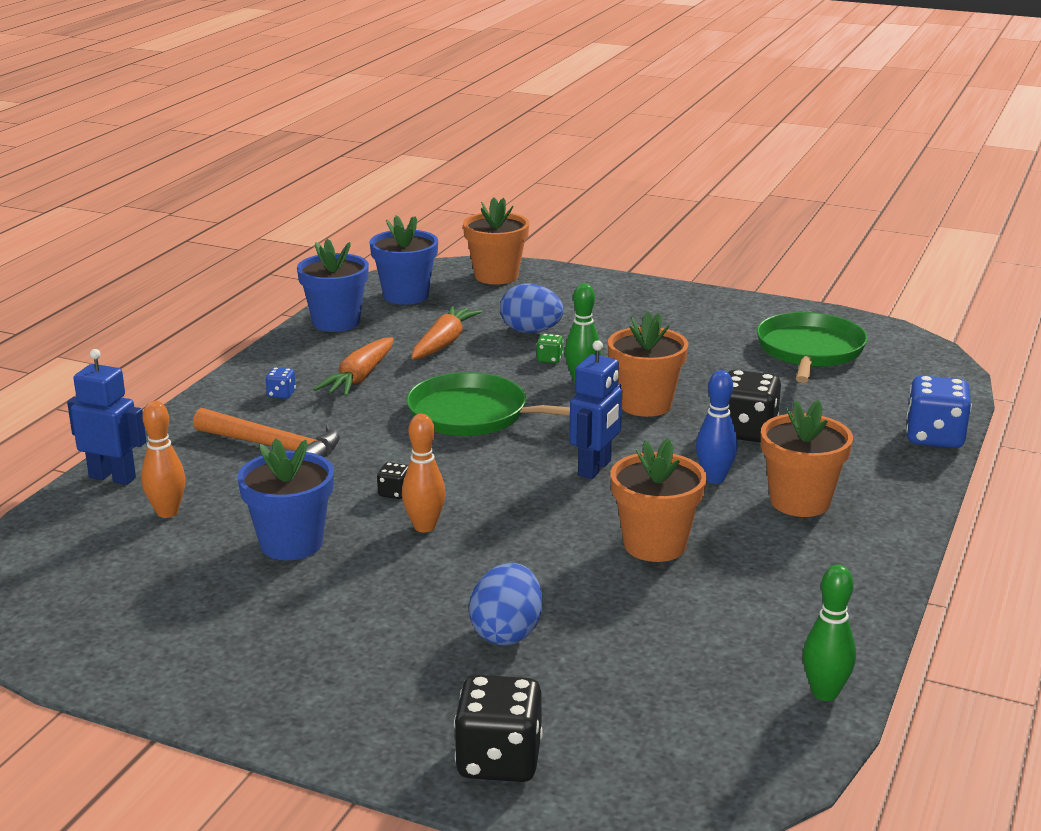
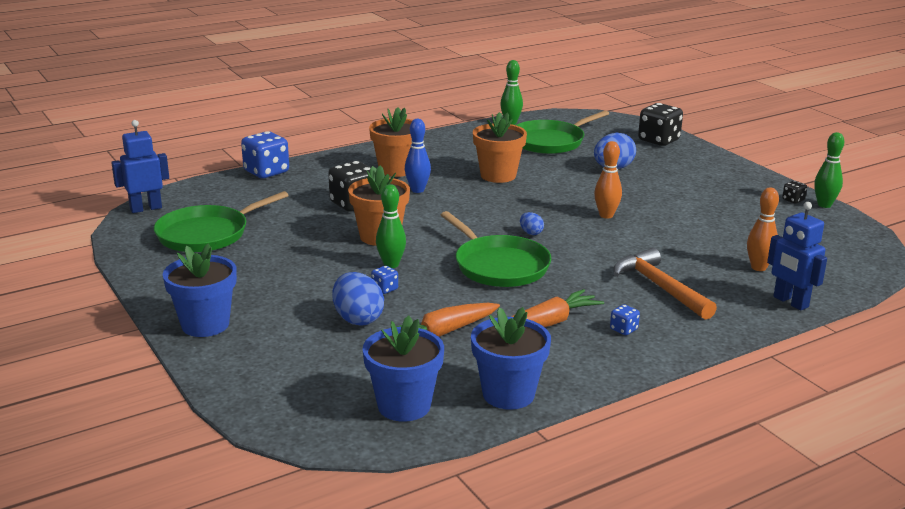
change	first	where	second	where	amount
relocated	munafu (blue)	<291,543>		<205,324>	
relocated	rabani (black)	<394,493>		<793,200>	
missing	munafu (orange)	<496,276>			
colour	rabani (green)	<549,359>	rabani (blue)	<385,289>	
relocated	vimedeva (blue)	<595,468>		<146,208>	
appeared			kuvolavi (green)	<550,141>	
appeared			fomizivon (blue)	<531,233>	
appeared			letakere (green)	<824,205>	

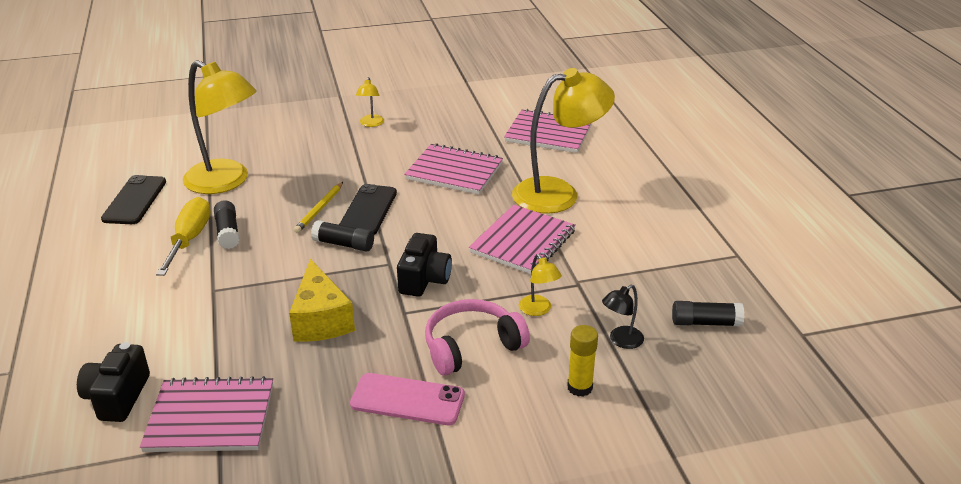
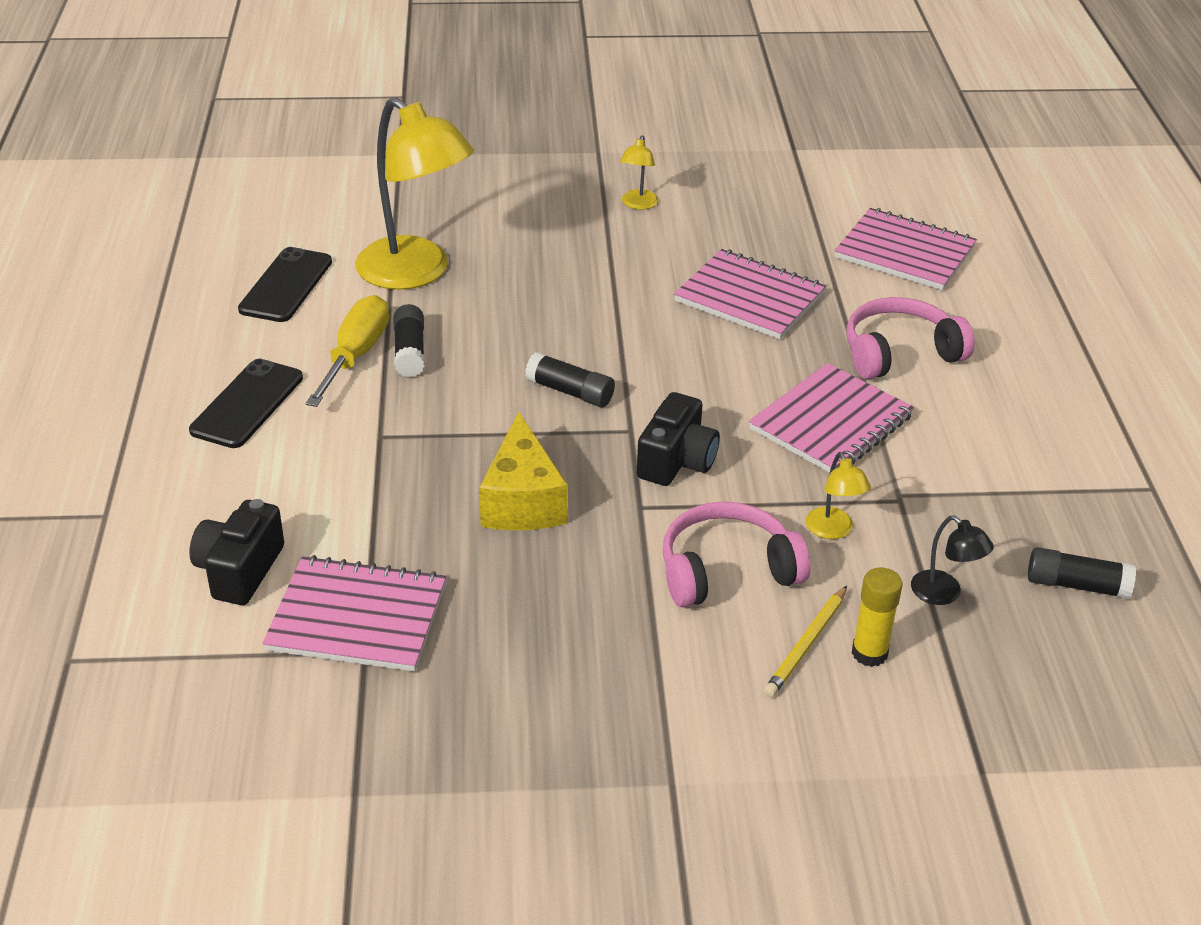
change	first	where	second	where	amount
relocated	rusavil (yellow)	<319,209>		<806,644>	
relocated	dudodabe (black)	<368,210>		<247,404>	
missing	dudodabe (pink)	<407,400>			
exchanged	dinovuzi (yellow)	<558,193>	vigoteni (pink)	<900,353>	
spun	dinovuzi (black)	<621,341>		<944,594>	105 degrees counterclockwise

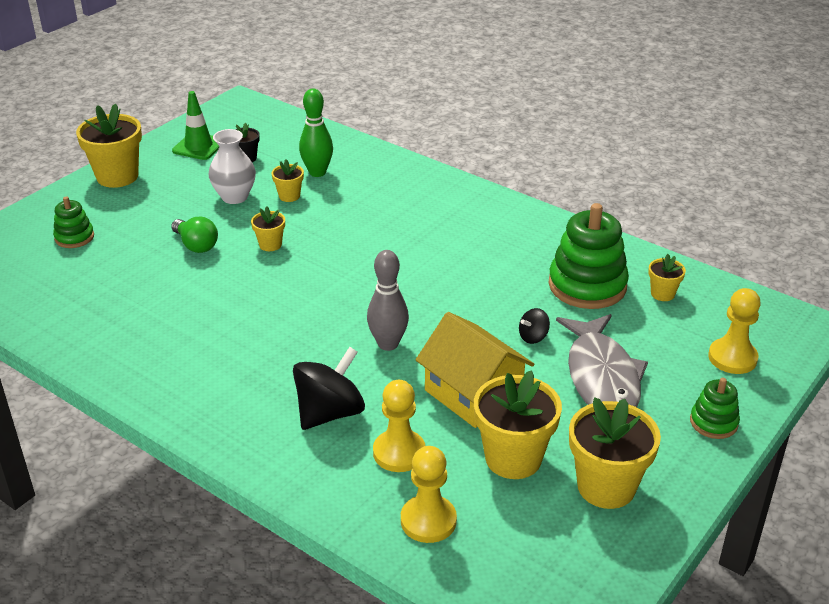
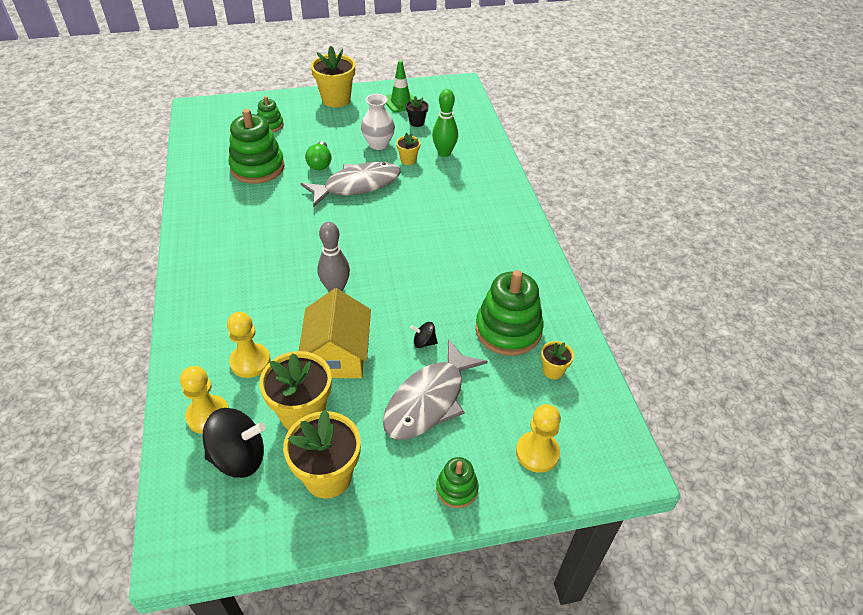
change	first	where	second	where	amount
exchanged	munafu (yellow)	<270,245>	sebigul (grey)	<357,185>	
relocated	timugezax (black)	<330,413>		<239,457>	
appeared			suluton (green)	<257,167>	

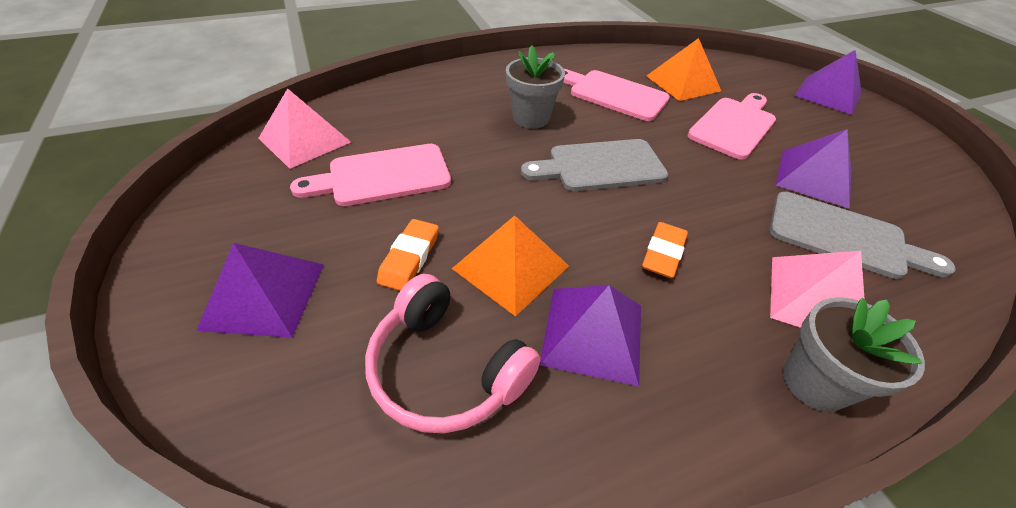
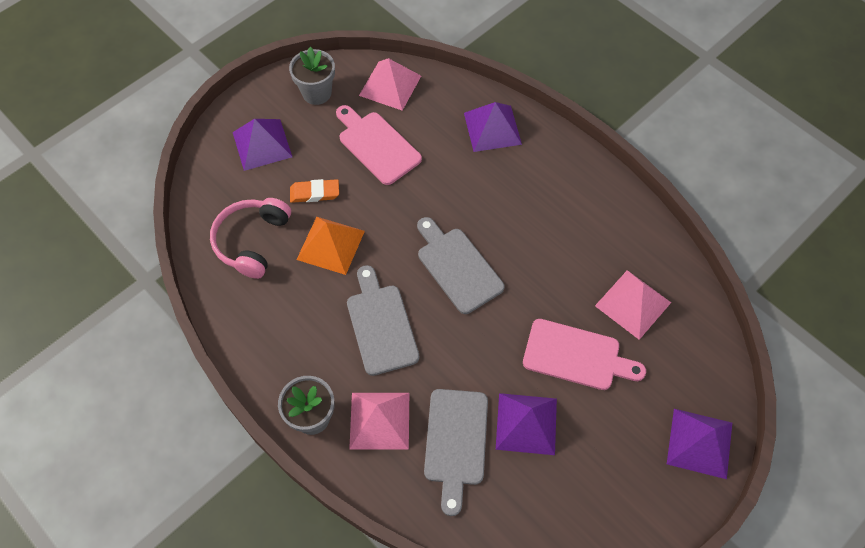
change	first	where	second	where	amount
relocated	munafu (grey)	<531,118>		<317,93>	
relocated	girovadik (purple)	<592,334>		<492,128>	
missing	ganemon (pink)	<614,94>			
exchanged	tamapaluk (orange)	<663,253>	ganemon (grey)	<381,325>	
colour	girovadik (orange)	<683,83>	girovadik (pink)	<633,304>	

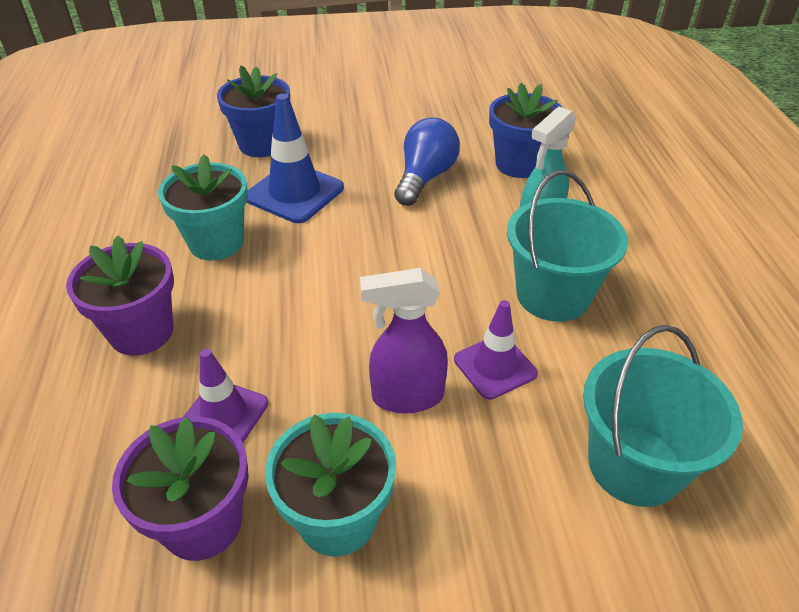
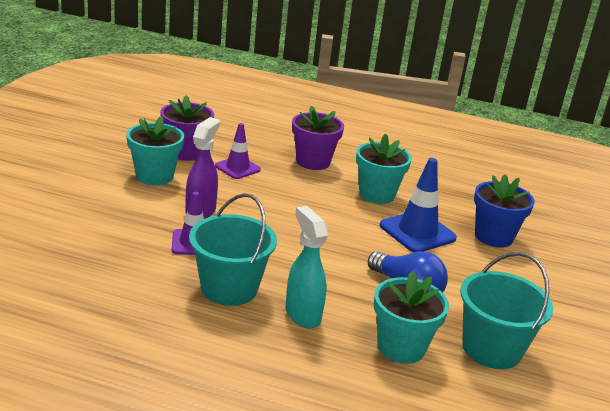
change	first	where	second	where	amount
colour	munafu (blue)	<519,164>	munafu (turquoise)	<401,347>	
relocated	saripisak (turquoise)	<634,465>		<491,349>	

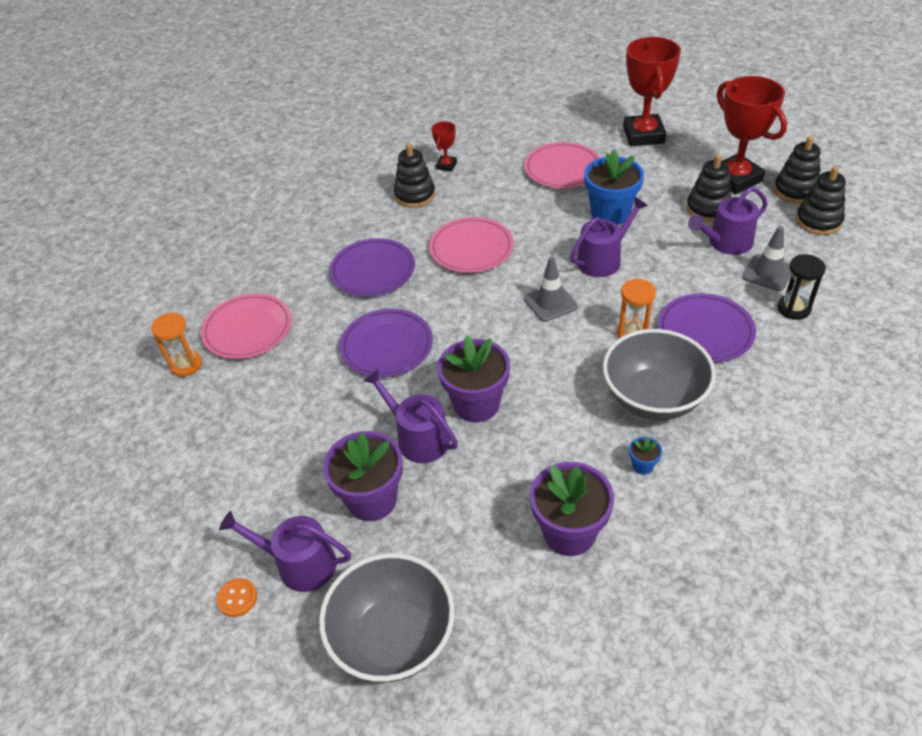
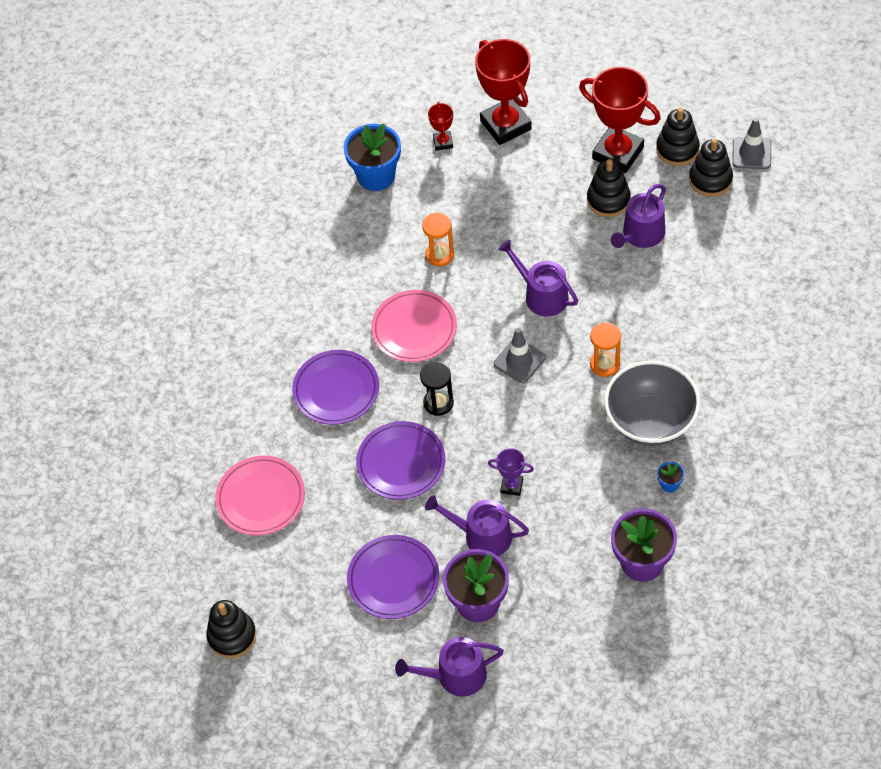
change	first	where	second	where	amount
relocated	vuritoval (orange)	<186,365>		<440,255>	
missing	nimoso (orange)	<237,598>			
missing	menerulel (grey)	<393,638>			
relocated	suluton (black)	<415,195>		<232,636>	
relocated	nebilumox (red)	<446,165>		<443,142>	
exchanged	munafu (purple)	<476,404>	nebilumox (purple)	<511,486>	
missing	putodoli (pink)	<562,169>			
spun	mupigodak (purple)	<603,259>		<541,295>	75 degrees counterclockwise
relocated	munafu (blue)	<610,213>		<376,176>	
relocated	putodoli (purple)	<705,331>		<393,579>	
relocated	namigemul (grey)	<768,273>		<751,153>	
relocated	vuritoval (black)	<793,308>		<438,403>	

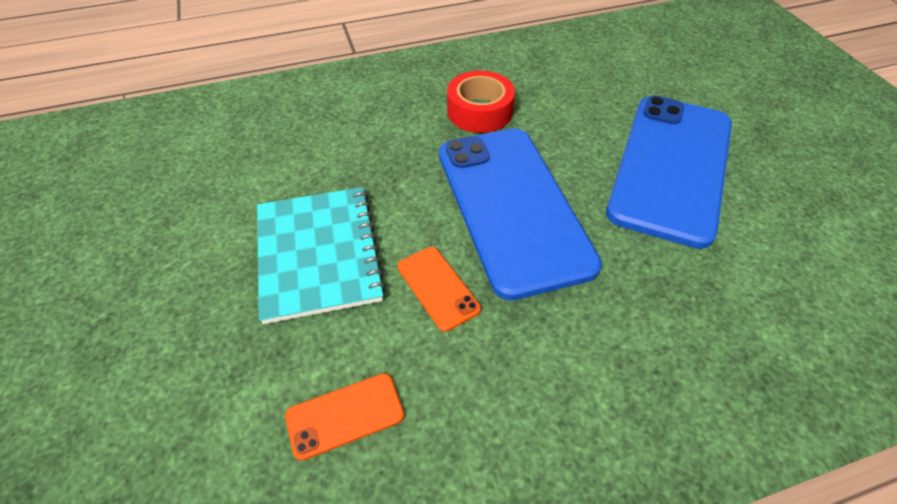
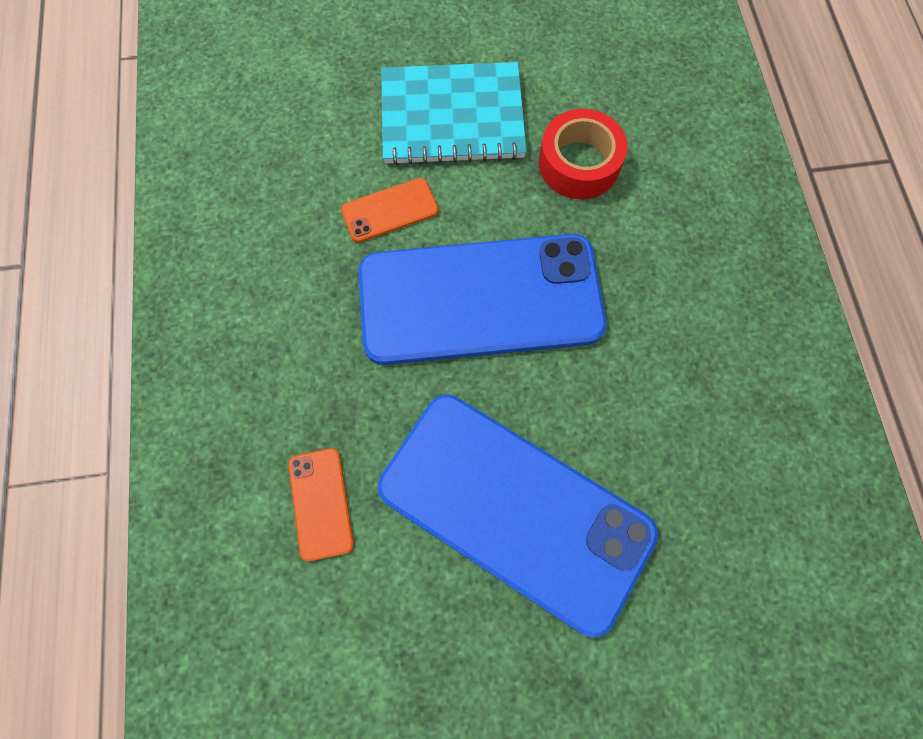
change	first	where	second	where	amount
relocated	dudodabe (orange)	<345,415>		<321,503>	
relocated	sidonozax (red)	<479,111>		<579,164>	

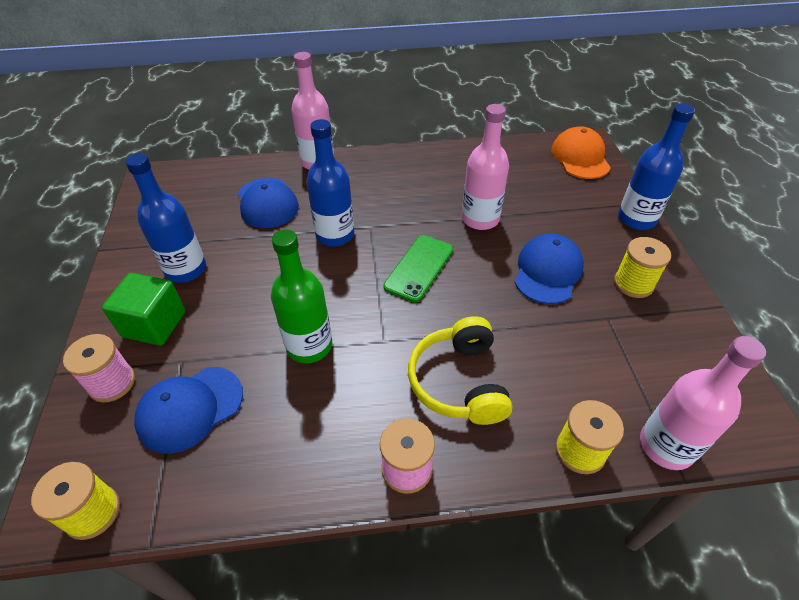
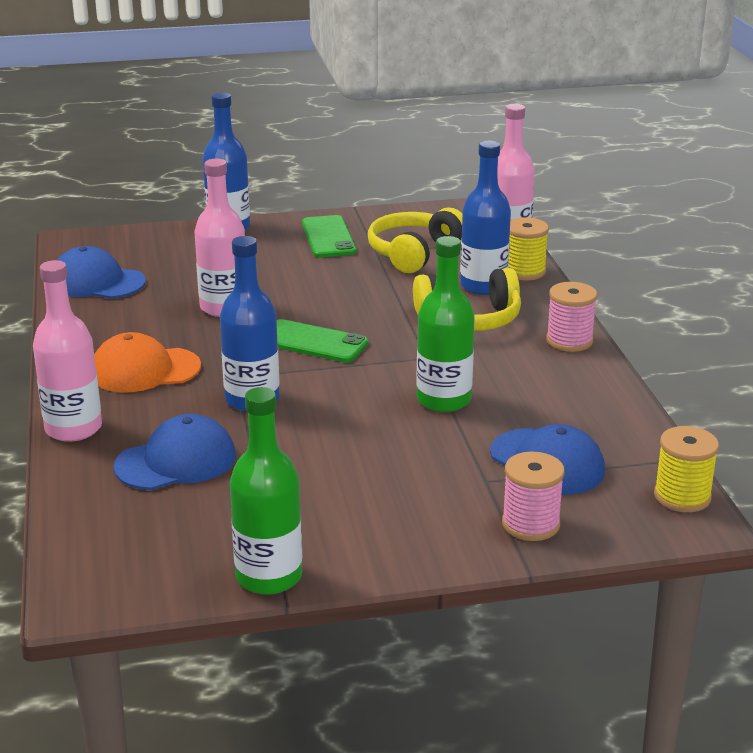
change	first	where	second	where	amount
missing	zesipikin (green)	<154,324>			
relocated	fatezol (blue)	<186,269>		<483,286>	
relocated	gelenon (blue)	<547,271>		<97,282>	
relocated	gelenon (orange)	<580,157>		<145,370>	
exchanged	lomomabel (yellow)	<633,283>	dudodabe (green)	<328,237>	
appeared			fatezol (green)	<269,577>	
appeared			vigoteni (yellow)	<414,253>	

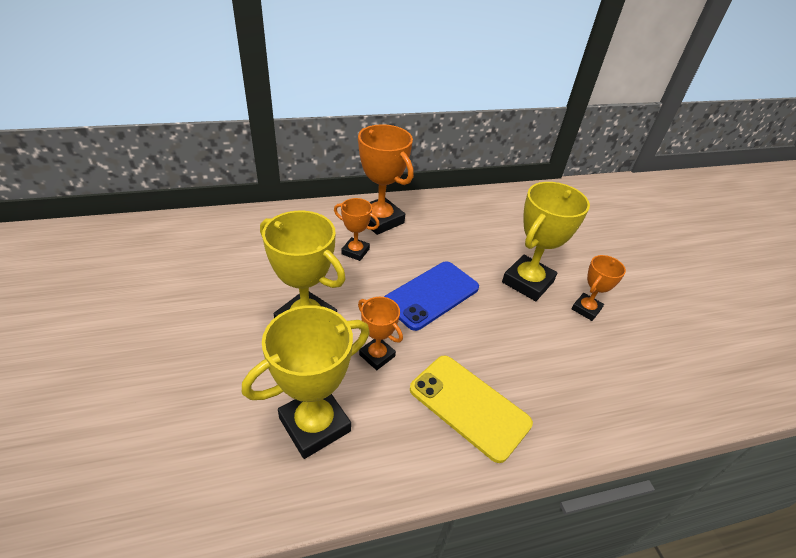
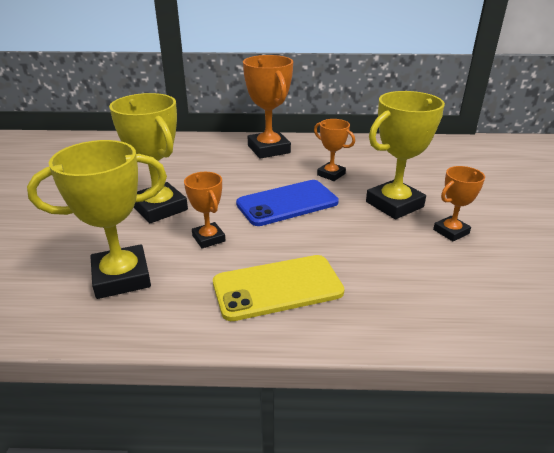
change	first	where	second	where	amount
relocated	nebilumox (orange)	<355,251>		<331,174>	
spun	dudodabe (yellow)	<469,406>		<277,287>	75 degrees counterclockwise

